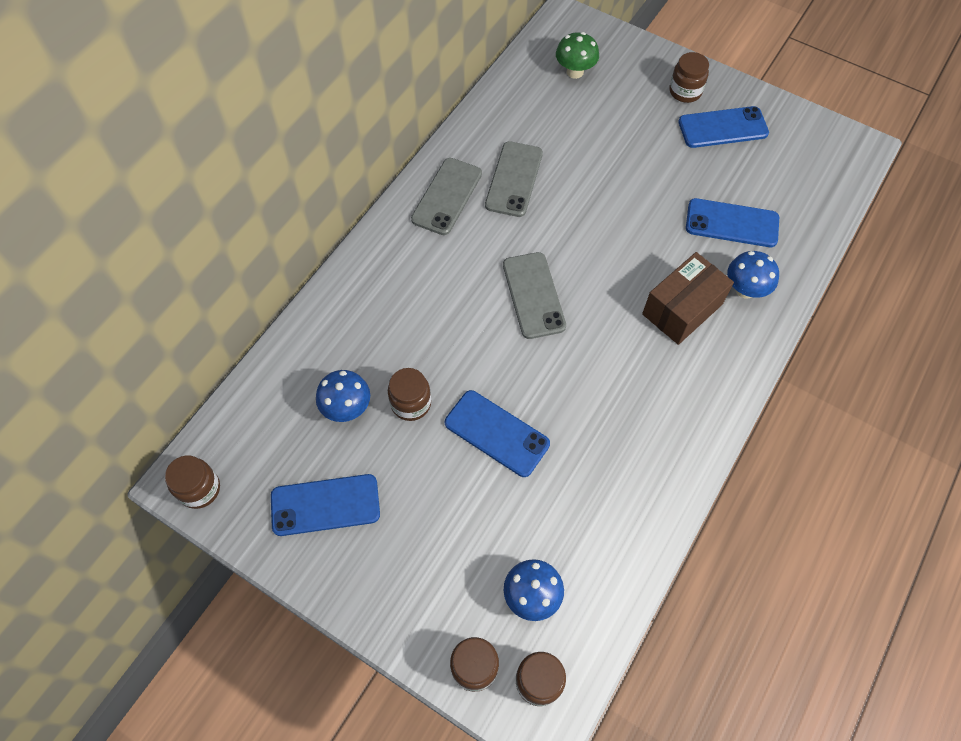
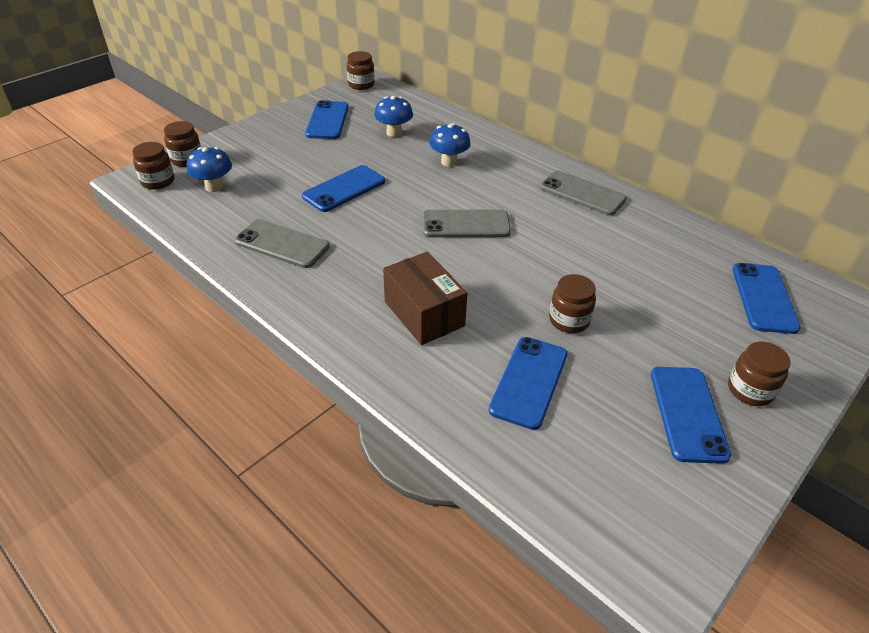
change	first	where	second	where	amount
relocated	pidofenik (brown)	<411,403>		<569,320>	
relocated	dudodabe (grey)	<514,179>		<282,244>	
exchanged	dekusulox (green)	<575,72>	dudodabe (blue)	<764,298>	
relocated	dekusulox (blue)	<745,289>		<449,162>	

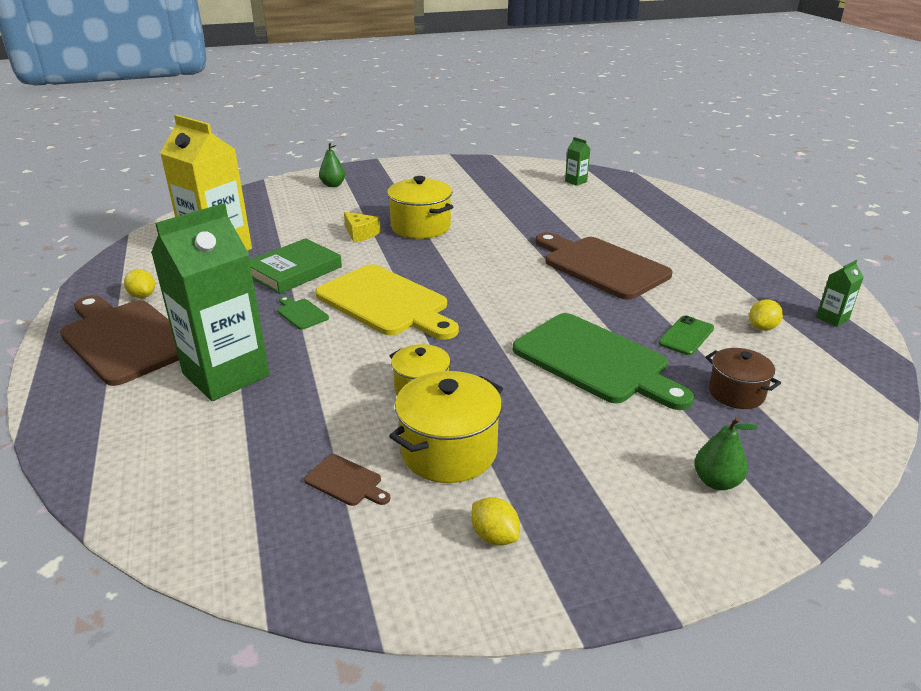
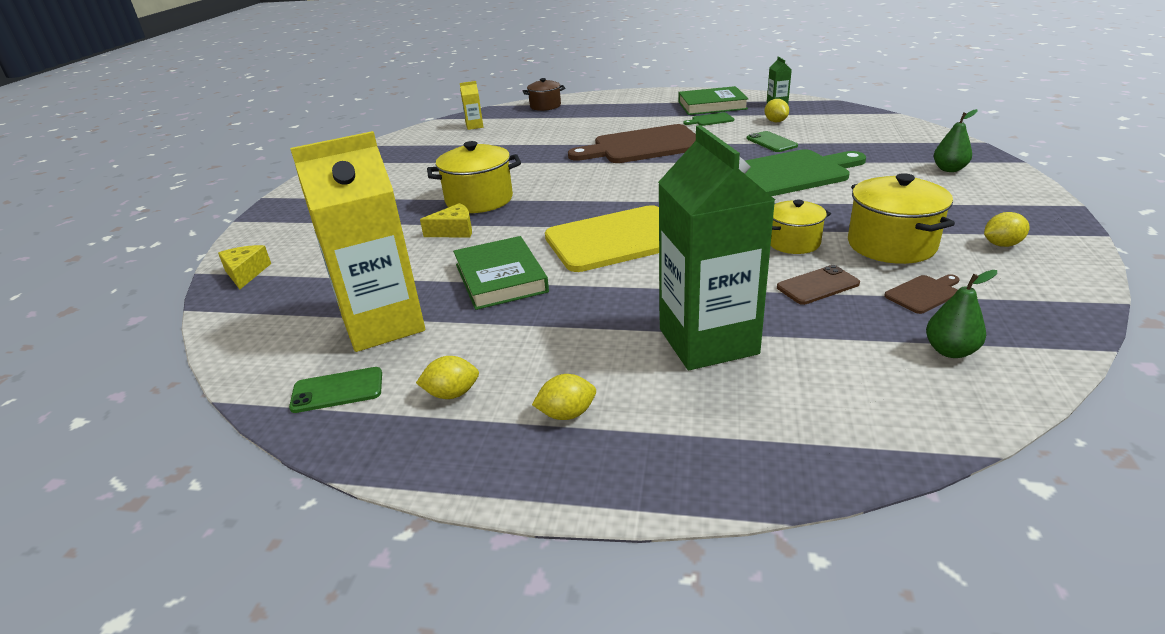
change	first	where	second	where	amount
exchanged	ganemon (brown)	<125,339>	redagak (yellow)	<567,414>	
relocated	ganemon (green)	<301,313>		<711,120>	
relocated	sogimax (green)	<333,185>		<950,351>	
colour	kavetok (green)	<576,181>	kavetok (yellow)	<474,126>	
relocated	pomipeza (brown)	<736,393>		<545,106>	
appeared			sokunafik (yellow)	<246,273>	
appeared			dudodabe (green)	<337,390>	
appeared			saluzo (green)	<712,105>	
appeared			dudodabe (brown)	<817,285>	

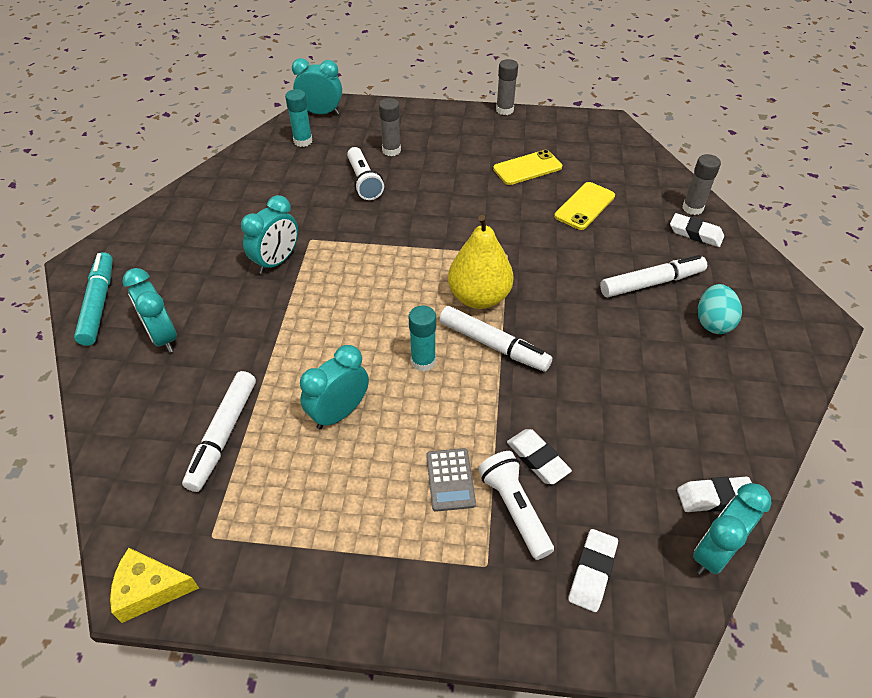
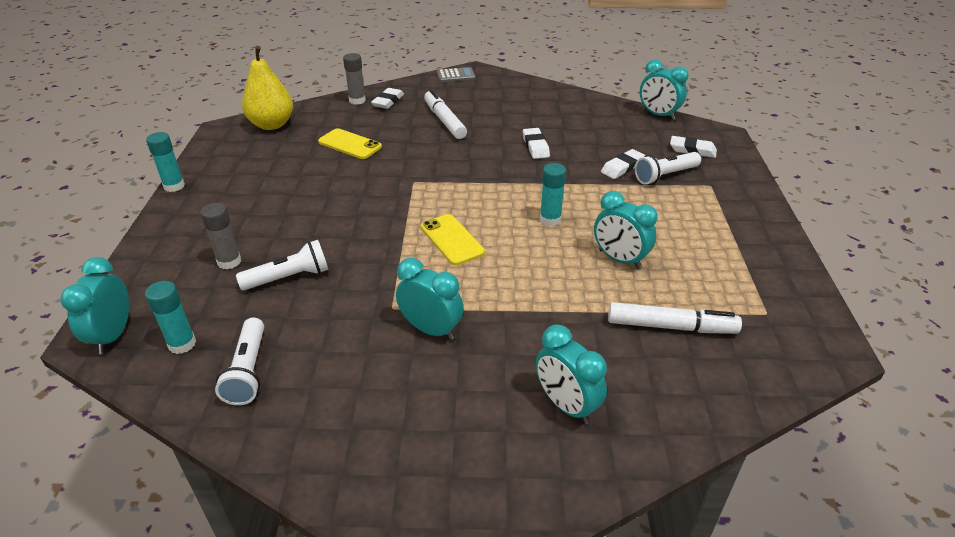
change	first	where	second	where	amount
missing	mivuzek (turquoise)	<98,304>			
missing	sokunafik (yellow)	<150,589>			
spun	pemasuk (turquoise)	<163,337>		<566,405>	90 degrees clockwise
relocated	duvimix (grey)	<450,480>		<456,75>	
missing	mivuzek (white)	<493,345>			
relocated	sogimax (yellow)	<479,297>		<272,125>	
relocated	dudodabe (yellow)	<527,168>		<452,240>	
colour	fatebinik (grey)	<504,110>	fatebinik (turquoise)	<174,186>	
relocated	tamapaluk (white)	<714,497>		<535,146>	
missing	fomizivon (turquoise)	<713,322>			
appeared			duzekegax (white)	<248,371>	

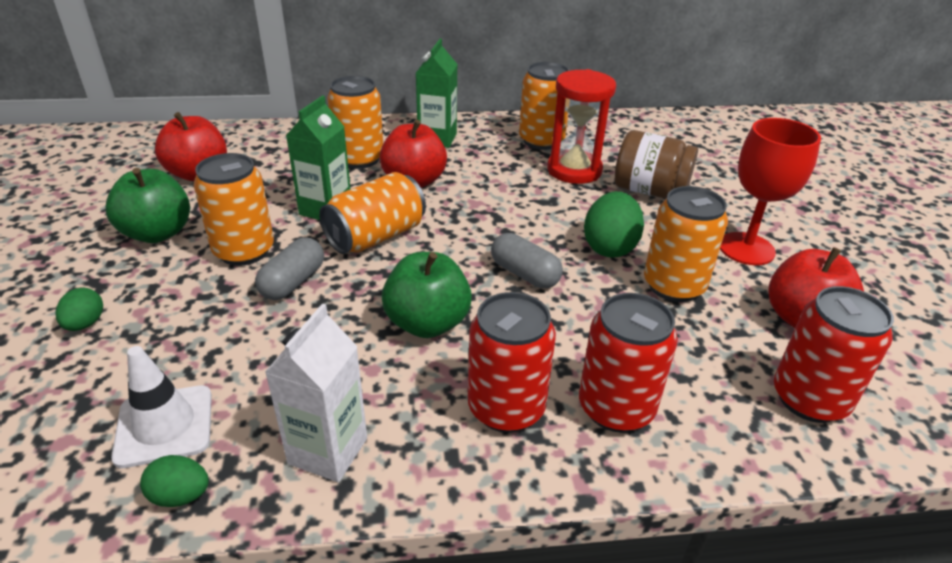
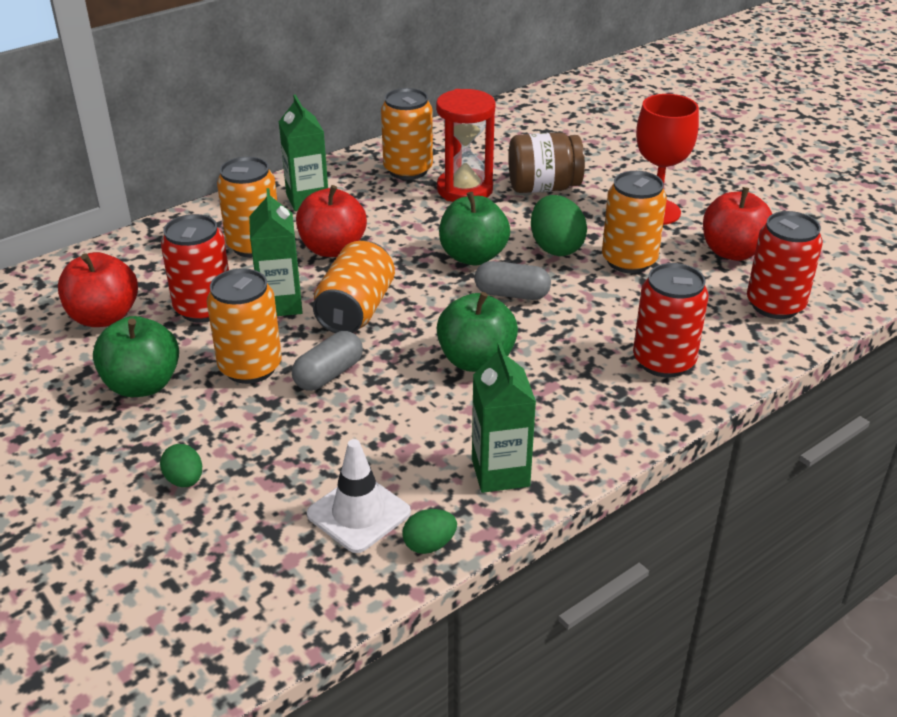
change	first	where	second	where	amount
spun	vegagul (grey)	<293,282>		<328,374>	45 degrees clockwise
colour	kavetok (white)	<328,451>	kavetok (green)	<500,472>	
relocated	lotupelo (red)	<506,408>		<204,308>	
appeared			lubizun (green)	<473,256>	

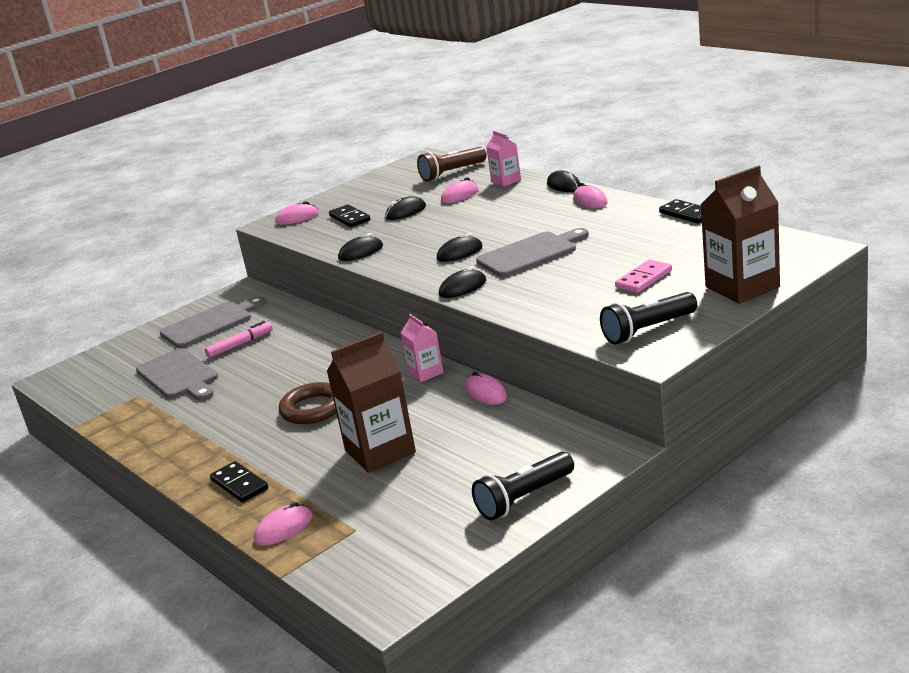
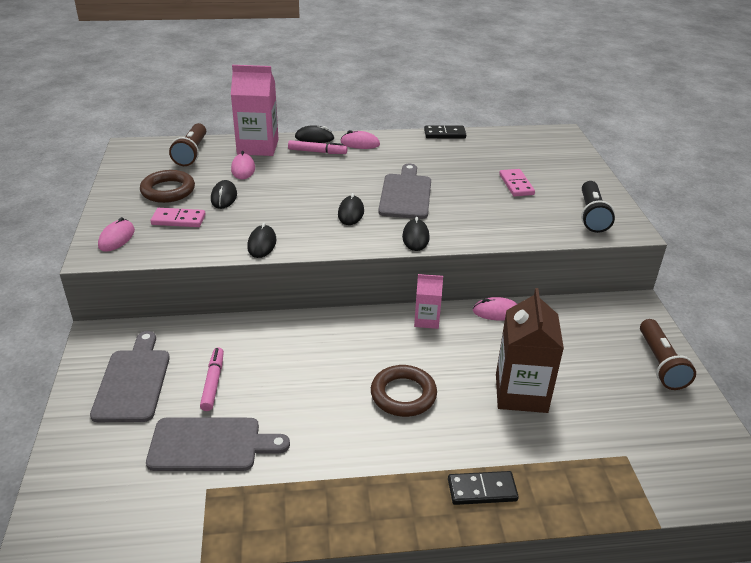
change	first	where	second	where	amount
missing	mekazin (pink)	<284,528>			
colour	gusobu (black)	<349,218>	gusobu (pink)	<178,220>	
colour	duzekegax (black)	<524,498>	duzekegax (brown)	<660,364>	
size	kavetok (pink)	<506,181>		<258,147>	x1.82
missing	kavetok (brown)	<742,287>			
appeared			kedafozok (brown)	<168,190>	
appeared			mivuzek (pink)	<317,152>	

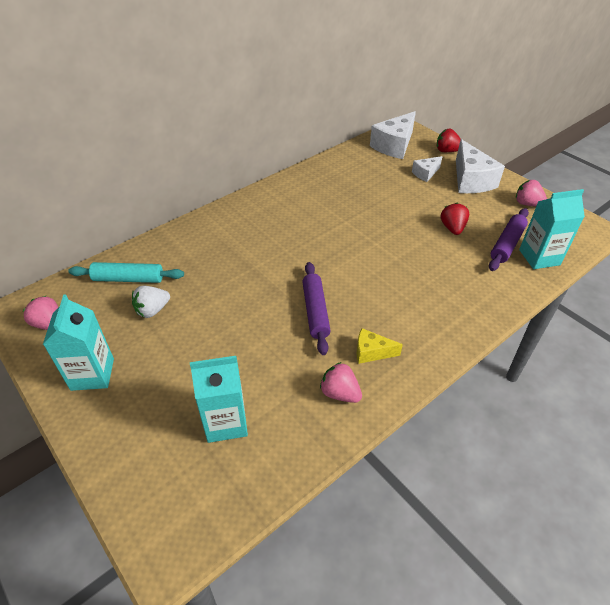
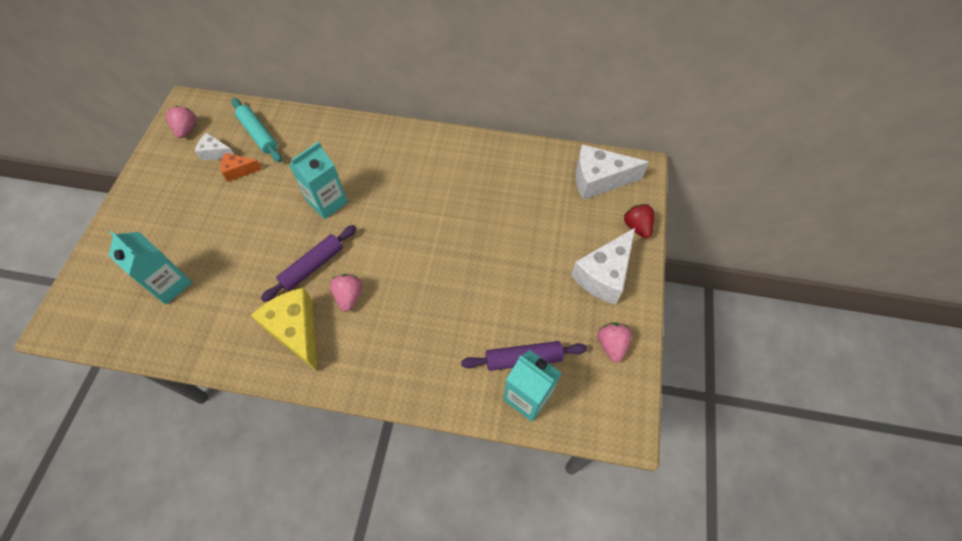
change	first	where	second	where	amount
relocated	kavetok (turquoise)	<92,374>		<327,202>	
exchanged	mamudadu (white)	<152,310>	sokunafik (orange)	<239,171>	
relocated	mamudadu (pink)	<340,393>		<349,296>	
size	sokunafik (yellow)	<371,352>		<296,331>	x1.87
relocated	sokunafik (white)	<425,174>		<215,153>	
missing	mamudadu (red)	<452,228>			

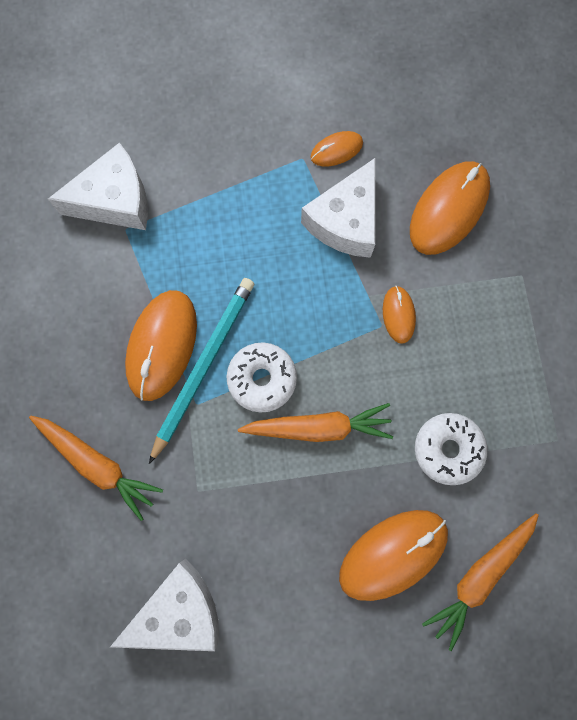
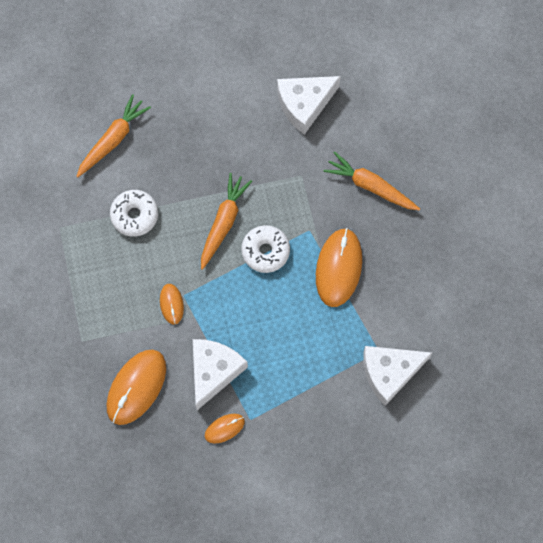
change	first	where	second	where	amount
missing	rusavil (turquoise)	<203,366>			
spun	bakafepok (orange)	<318,427>		<223,222>	120 degrees clockwise
missing	mekazin (orange)	<393,554>			

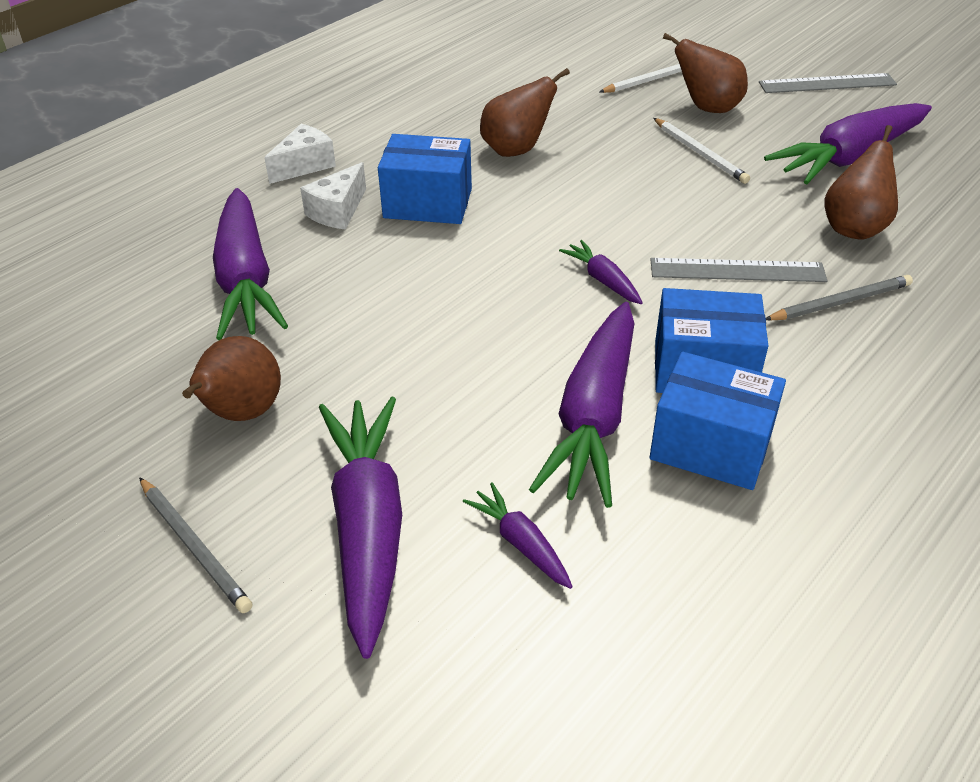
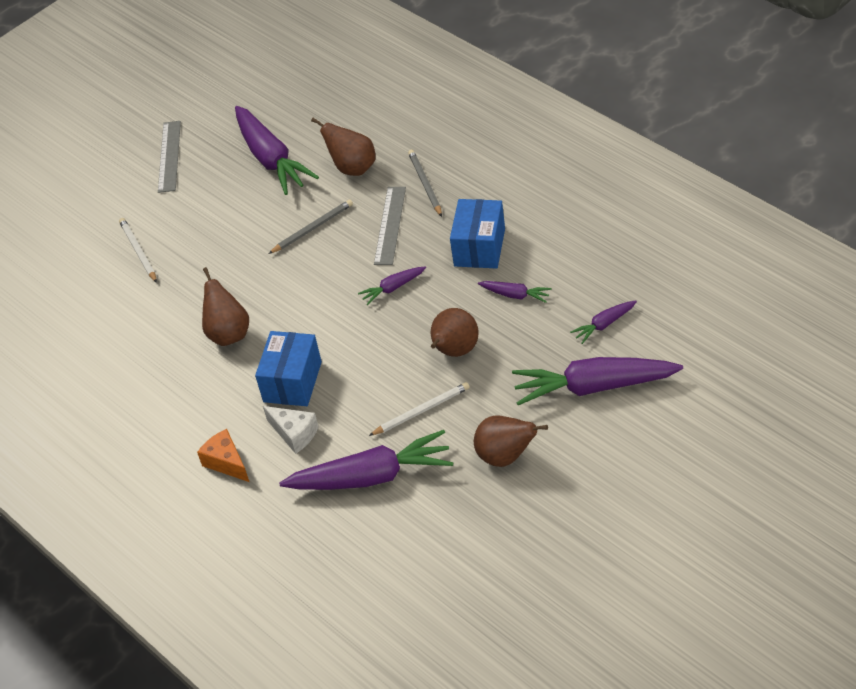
change	first	where	second	where	amount
relocated	rusavil (grey)	<194,546>		<312,228>	
colour	sokunafik (white)	<305,165>	sokunafik (orange)	<226,462>	
size	bakafepok (purple)	<593,417>		<515,295>	x0.47
missing	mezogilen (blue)	<711,446>			
relocated	rusavil (white)	<700,153>		<421,411>	
relocated	sogimax (brown)	<707,108>		<454,351>	

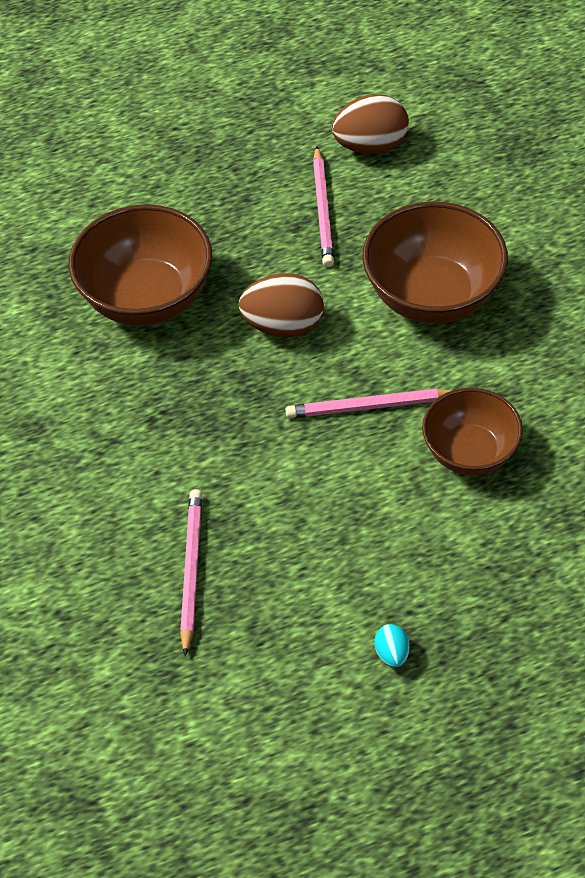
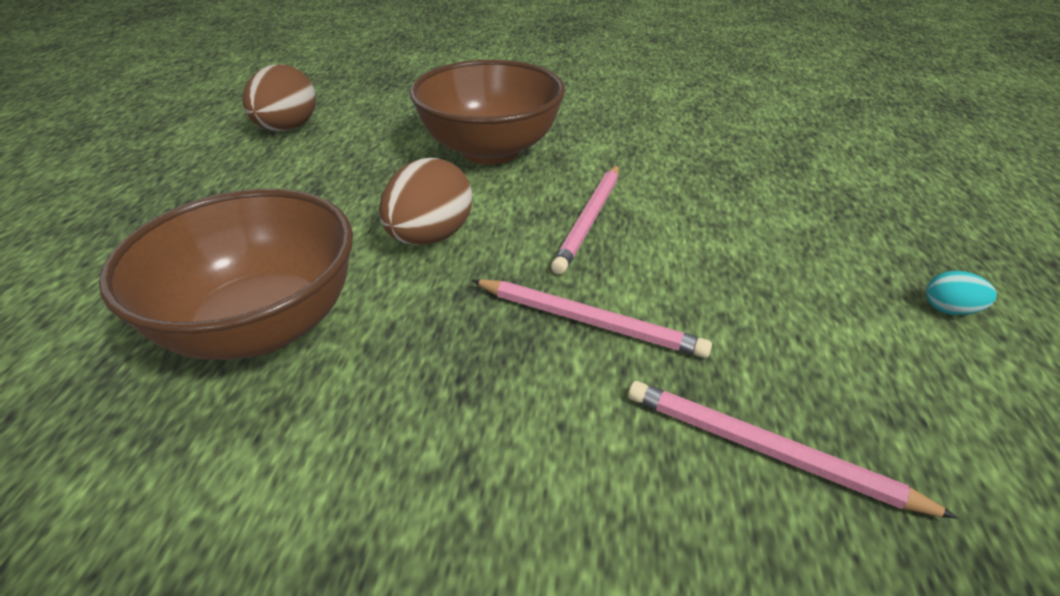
change	first	where	second	where	amount
relocated	rusavil (pink)	<322,210>		<588,321>	
missing	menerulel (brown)	<469,452>			

